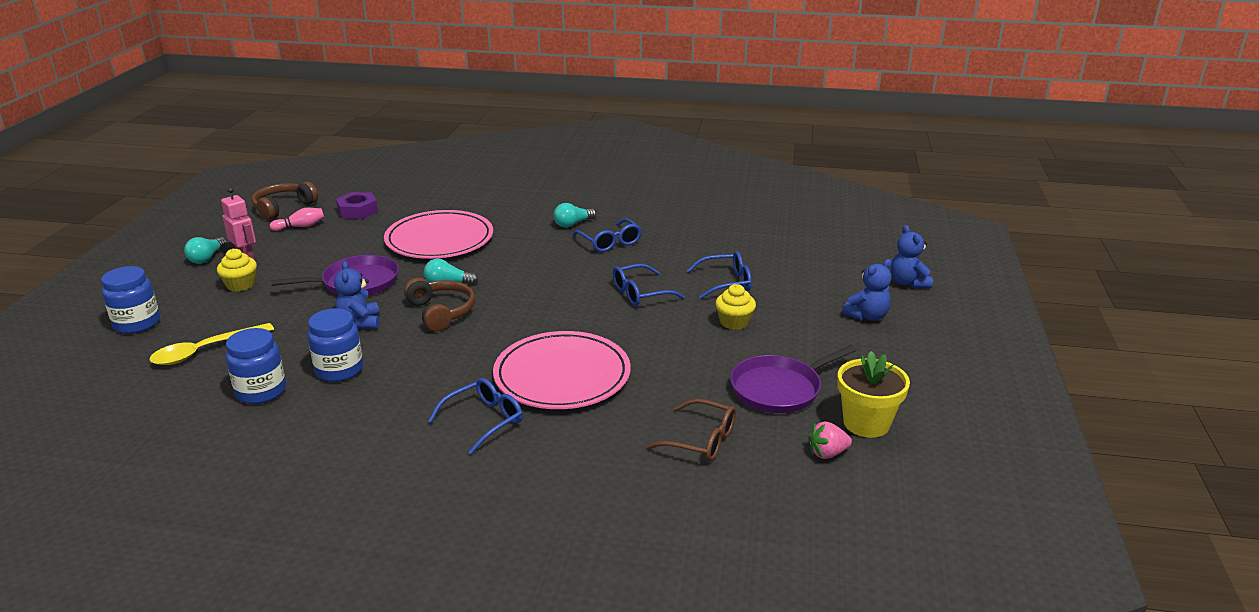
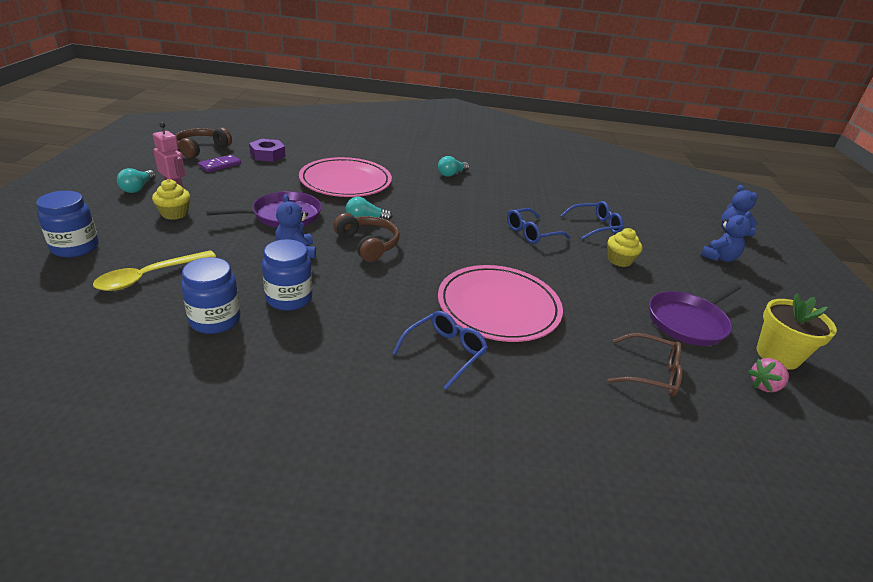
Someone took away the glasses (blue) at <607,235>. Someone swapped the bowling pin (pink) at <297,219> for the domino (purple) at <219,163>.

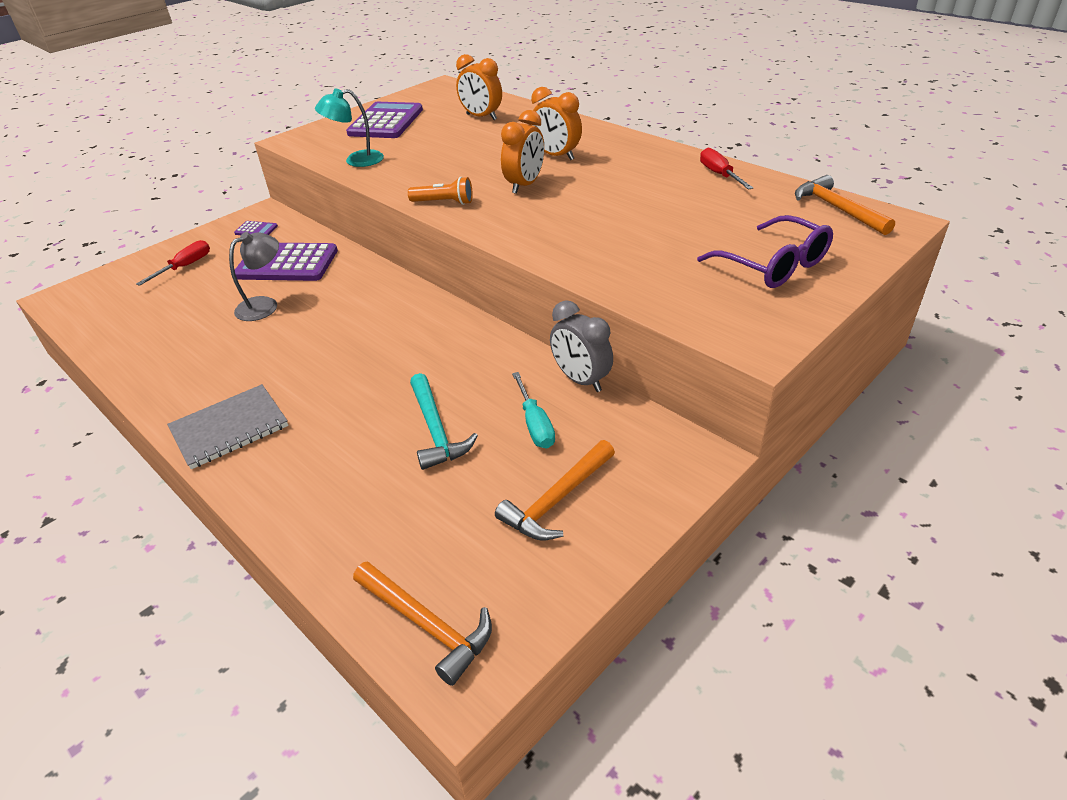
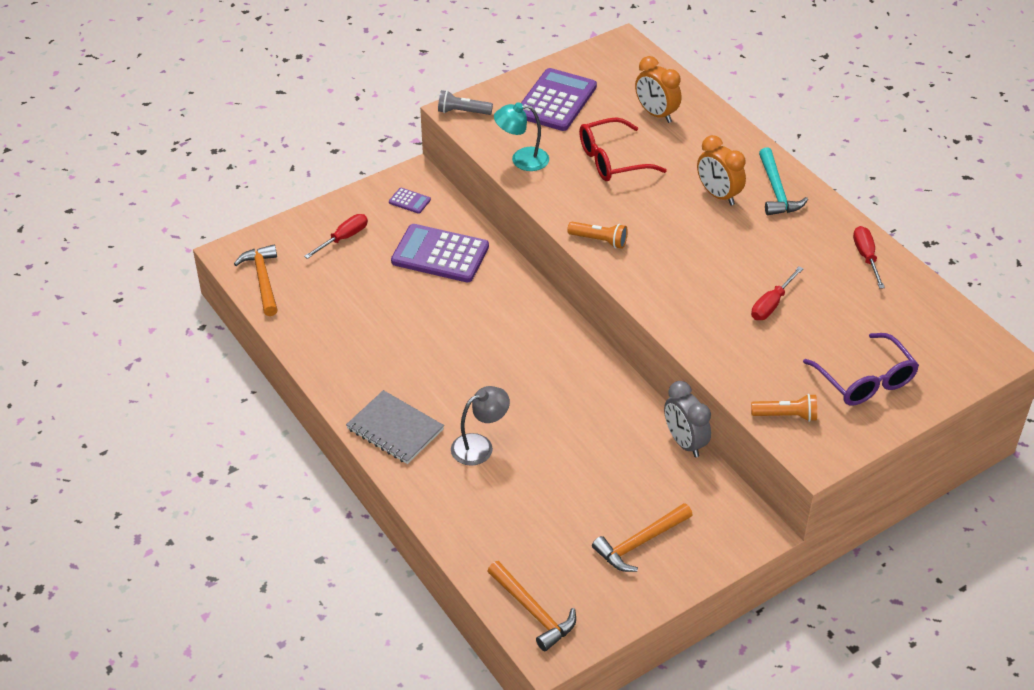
Someone took away the clock (orange) at <522,152>. Someone took away the screwdriver (turquoise) at <533,410>. Someone put down the flashlight (grey) at <465,102>. Someone put down the glasses (red) at <623,149>. Someone put down the screwdriver (red) at <777,293>. Someone put down the flashlight (orange) at <784,408>. Someone carried the lamp (grey) from <254,276> to <480,426>. Someone carried the hammer (turquoise) from <444,421> to <783,181>. Someone carried the hammer (orange) from <845,205> to <256,280>. Someone rotated the notebook (grey) at <227,426> by 60 degrees clockwise.

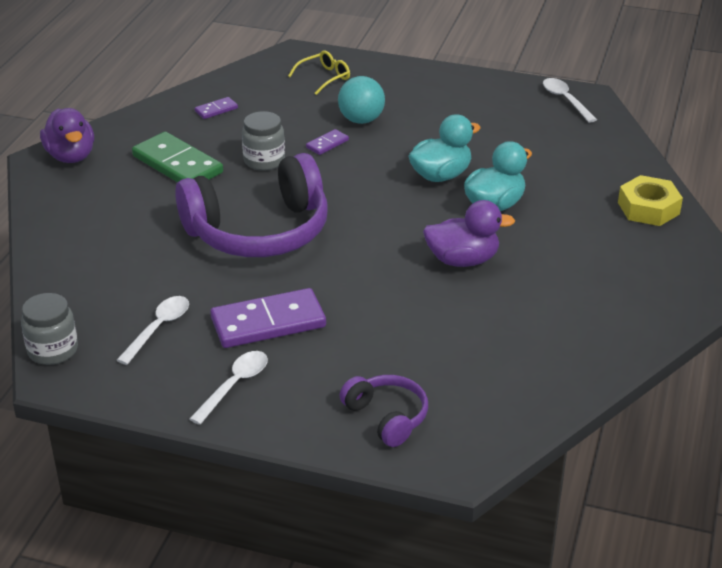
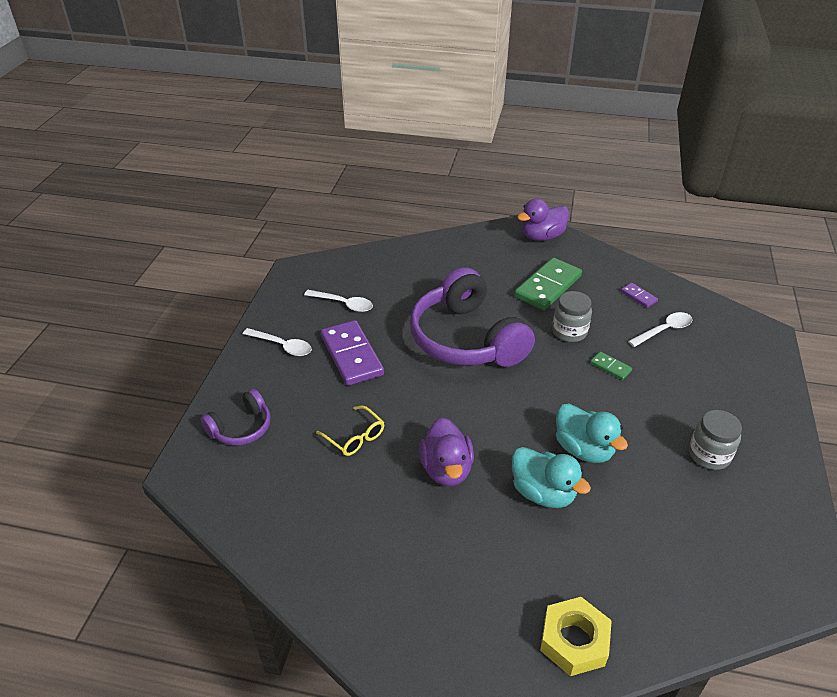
Someone took away the ball (turquoise) at <361,100>. Someone carried the jar (grey) from <49,329> to <715,440>. Someone carried the glasses (yellow) from <319,72> to <350,431>. Someone carried the spoon (white) from <570,100> to <660,329>. Someone repainted the domino (purple) at <327,142>, which became the domino (green) at <611,366>.

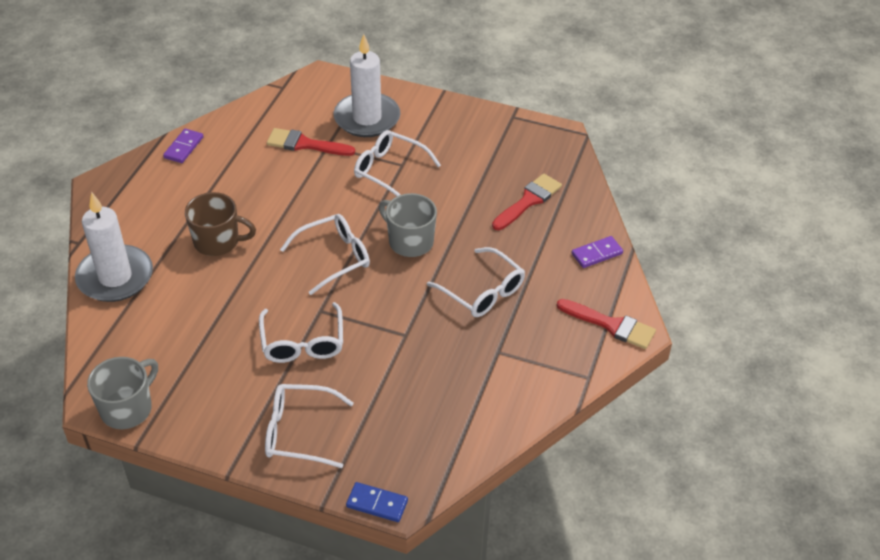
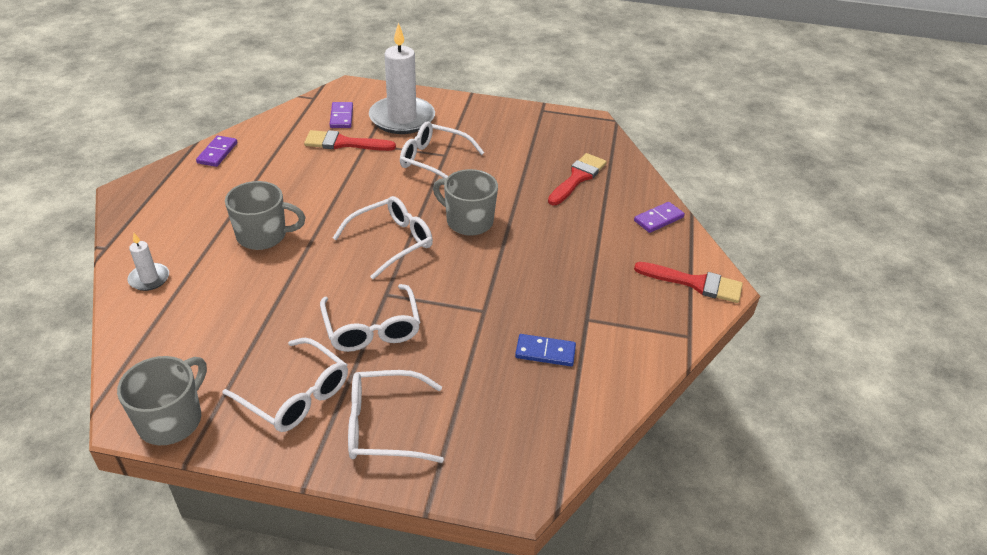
Someone put down the domino (purple) at <341,115>. Someone carried the domino (blue) from <377,502> to <545,350>. Someone carried the glasses (white) from <476,282> to <285,385>. Someone repainted the mug (brown) at <220,224>, which became the mug (grey) at <265,215>. Someone scaled the candle (white) at <114,247> by 0.46.

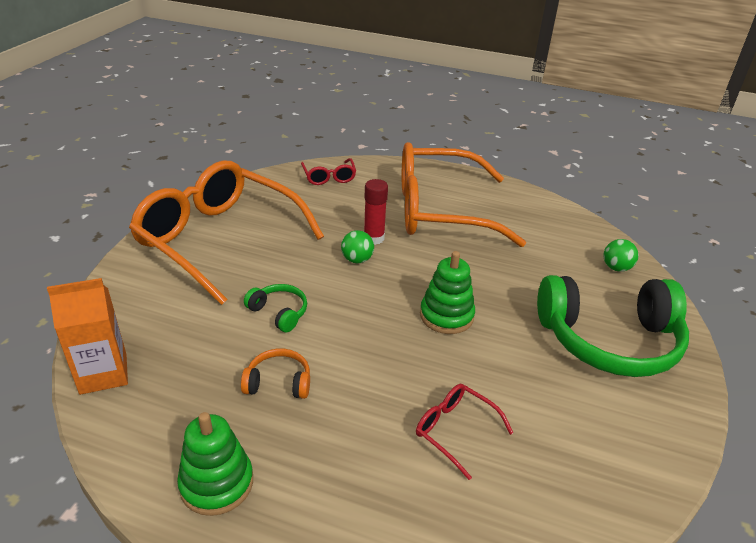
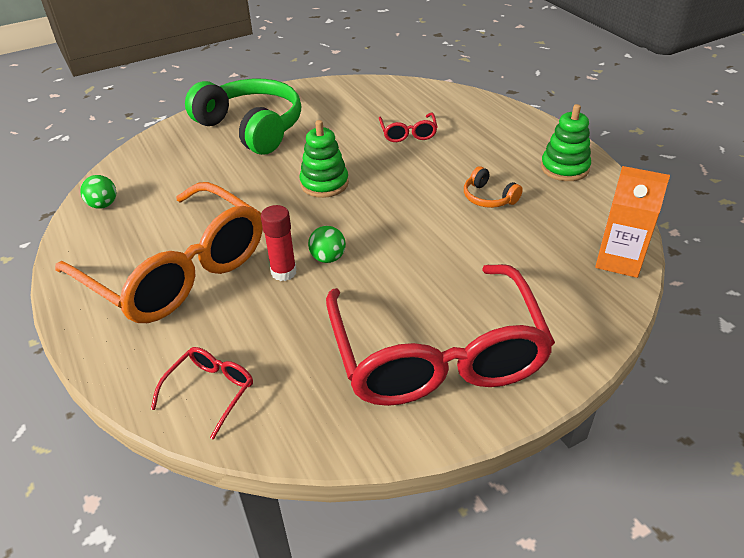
Someone took away the headphones (green) at <275,308>. Someone carried the ball (green) from <621,255> to <98,192>. Someone repainted the glasses (orange) at <226,232>, which became the glasses (red) at <440,335>.

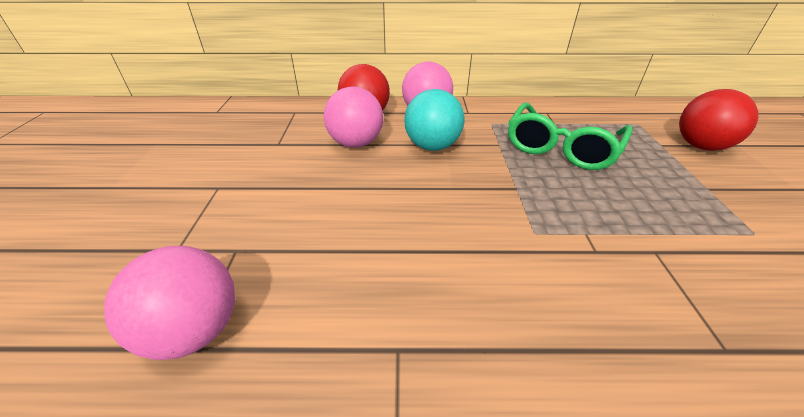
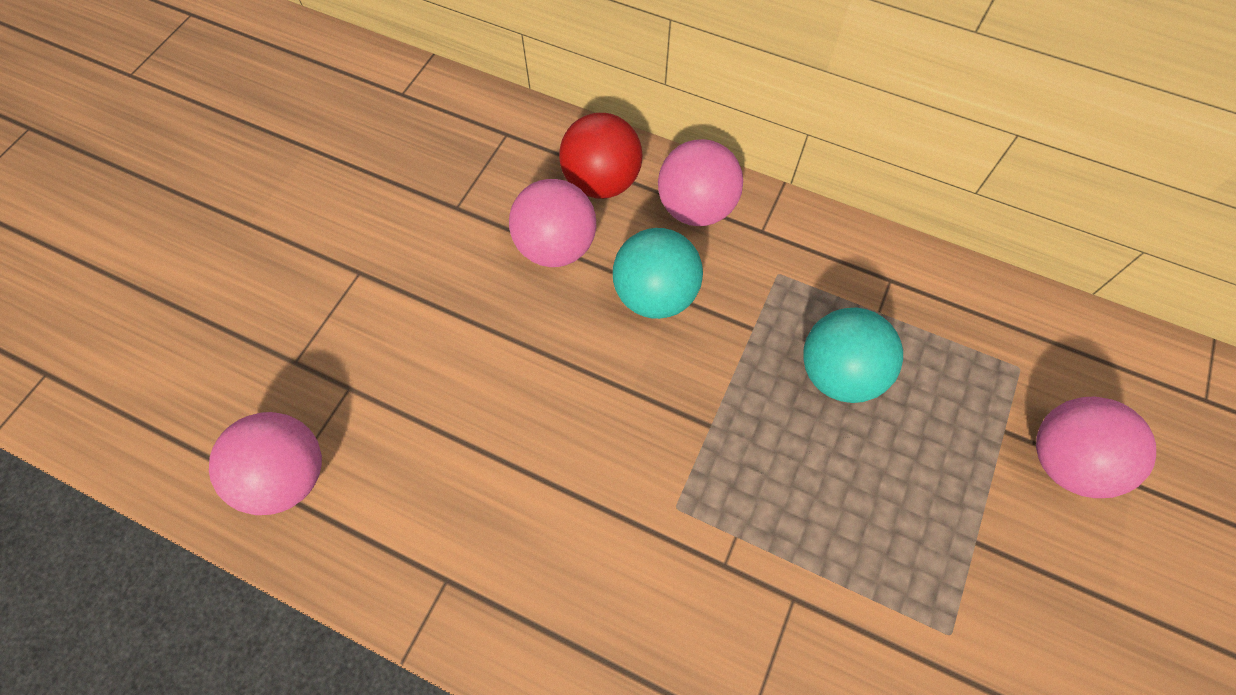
Someone swapped the glasses (green) at <570,136> for the ball (turquoise) at <853,355>. Someone repainted the ball (red) at <718,120>, which became the ball (pink) at <1096,447>.

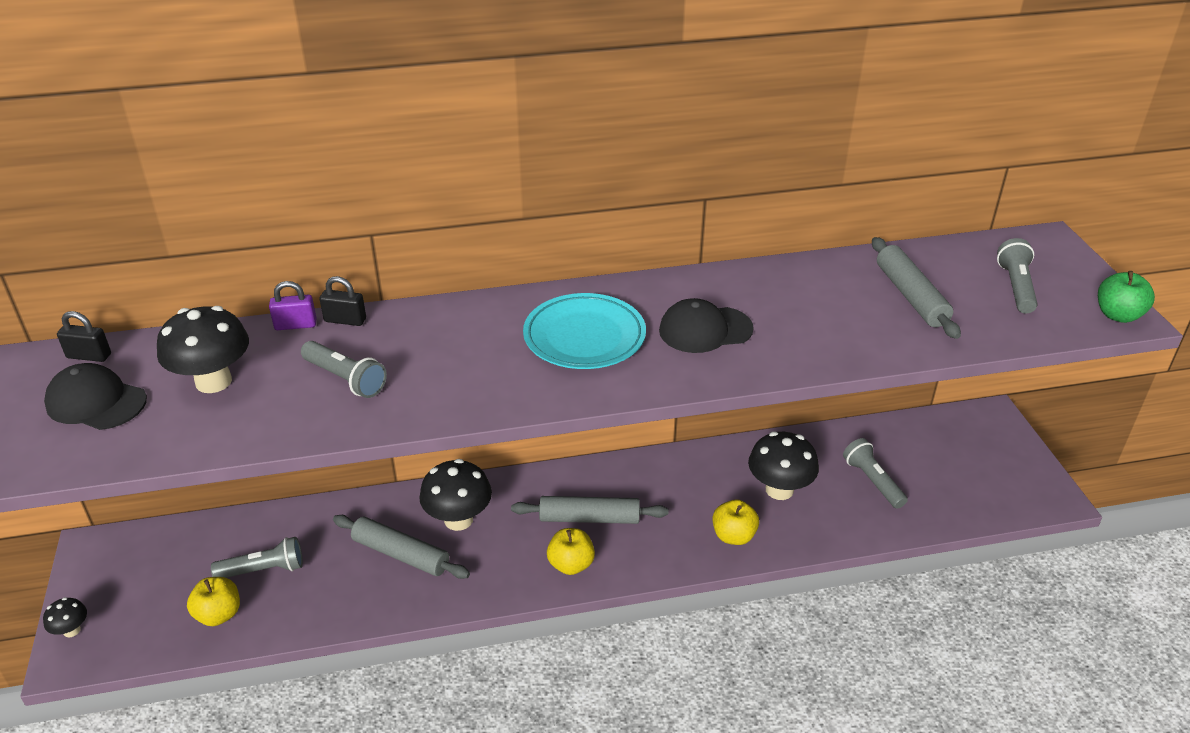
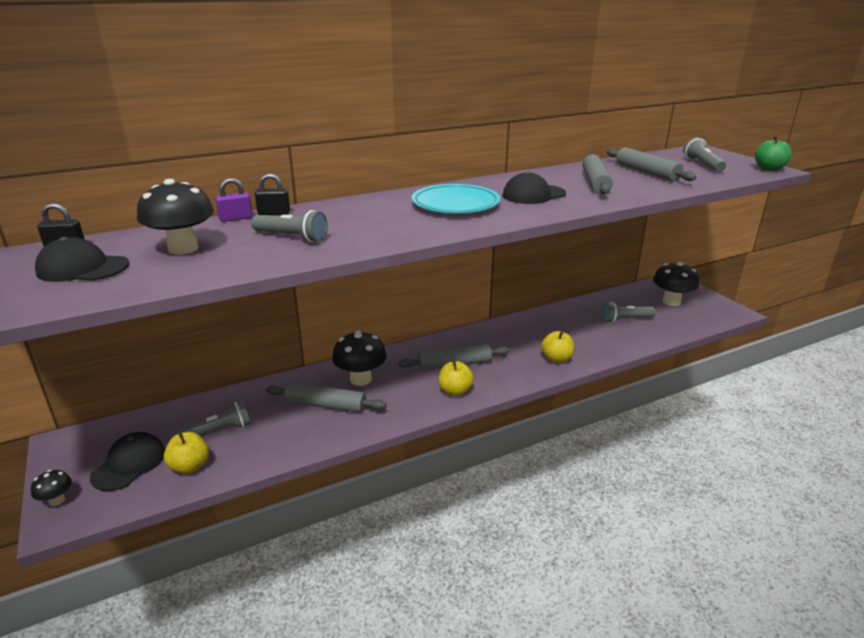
Someone put down the cap (black) at <127,461>. Someone put down the rolling pin (grey) at <597,174>. Someone carried the mushroom (black) from <783,465> to <676,284>. Someone rotated the flashlight (grey) at <875,473> by 60 degrees counterclockwise.

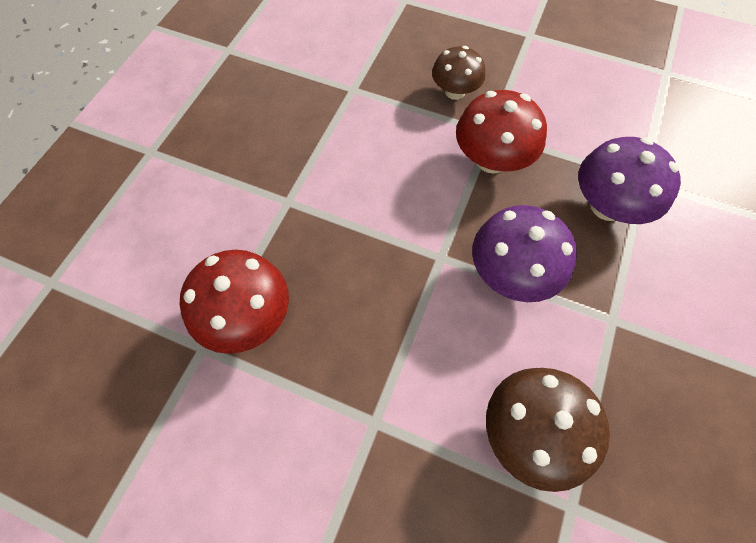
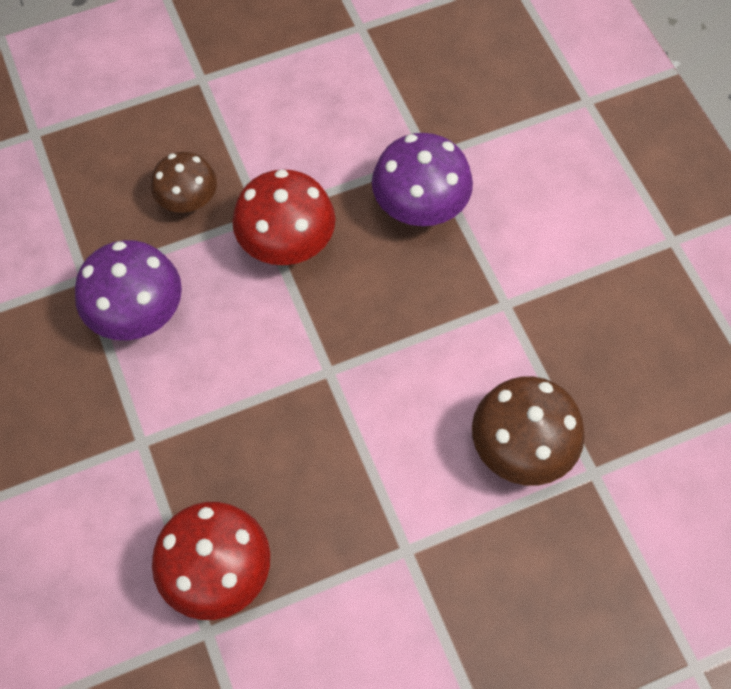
Someone carried the mushroom (purple) from <524,253> to <128,290>.

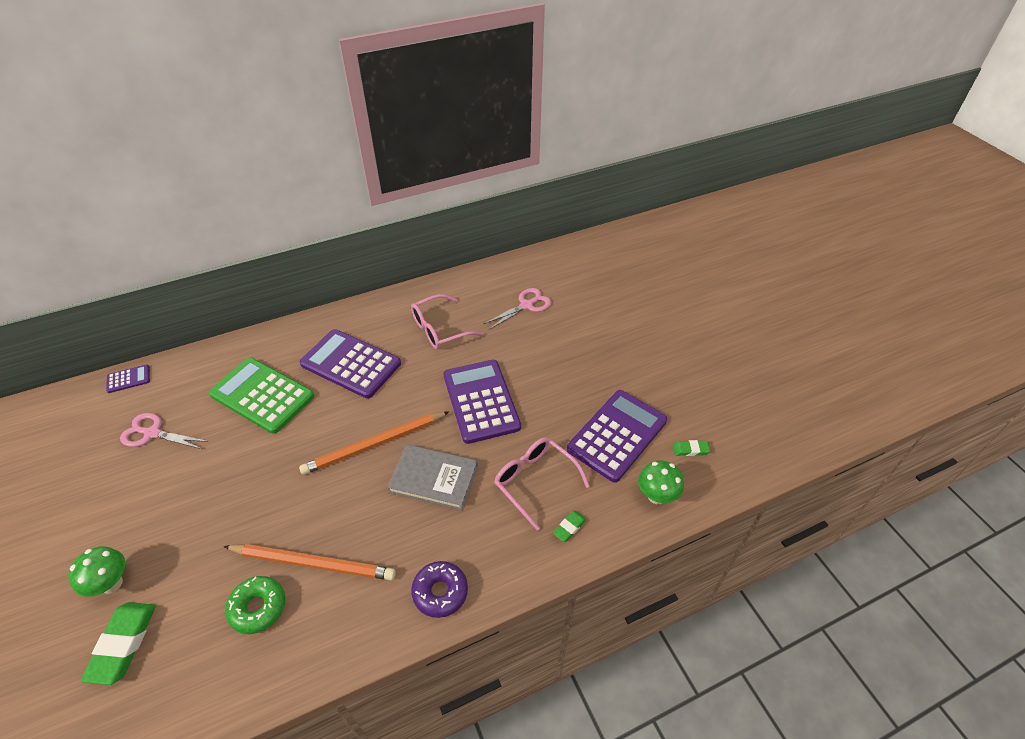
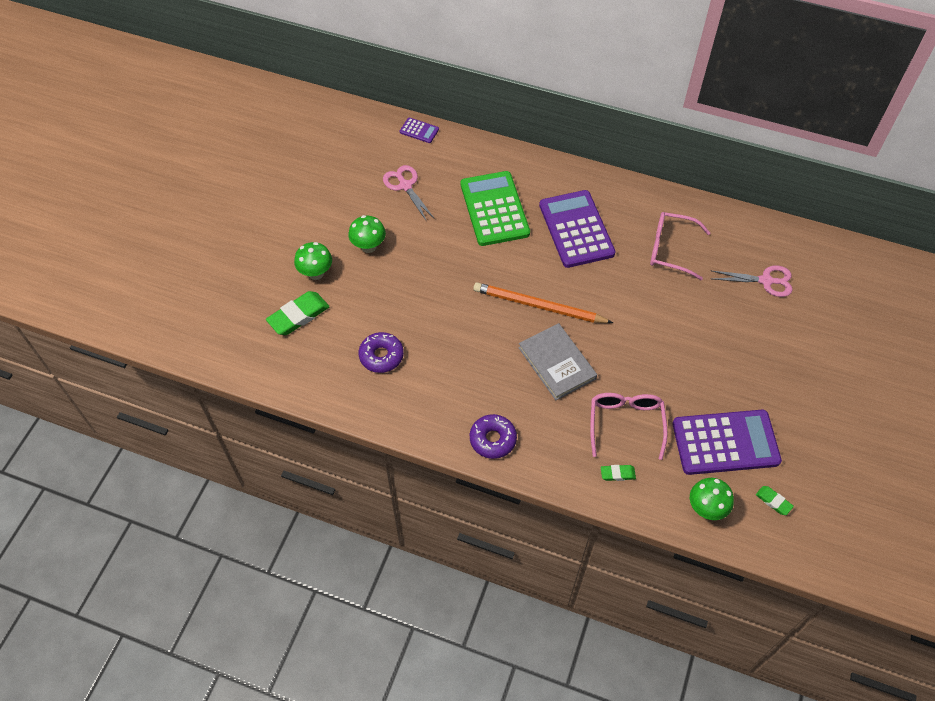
Someone took away the pencil (orange) at <309,562>. Someone took away the calculator (purple) at <482,402>. Someone put down the mushroom (green) at <367,234>. Someone repainted the donut (green) at <255,605>, which became the donut (purple) at <381,352>.

